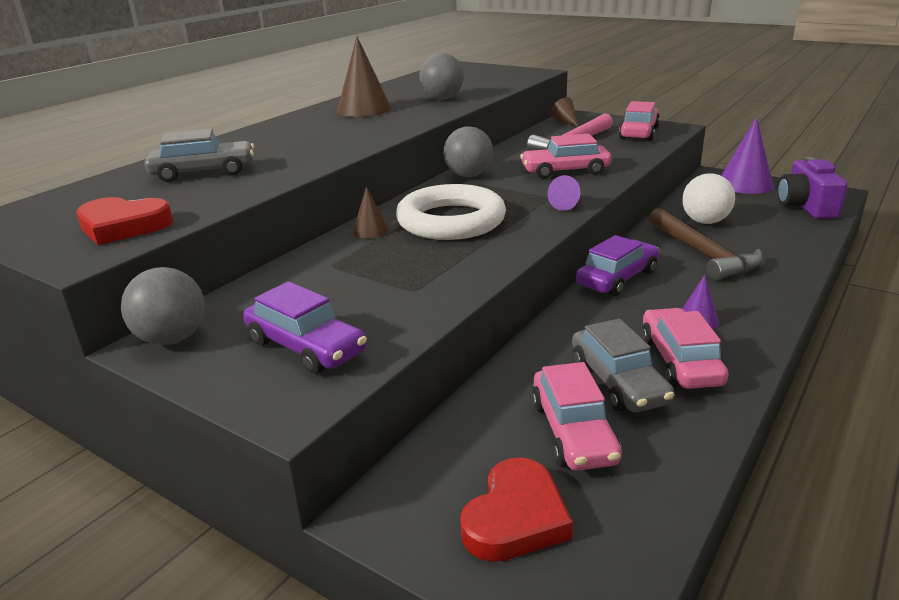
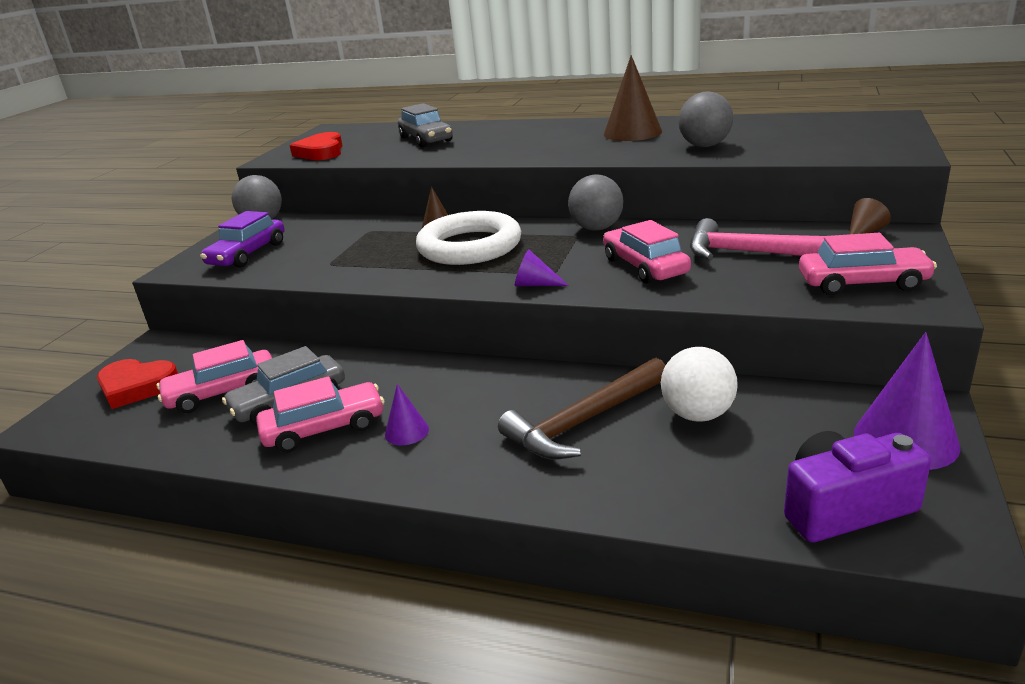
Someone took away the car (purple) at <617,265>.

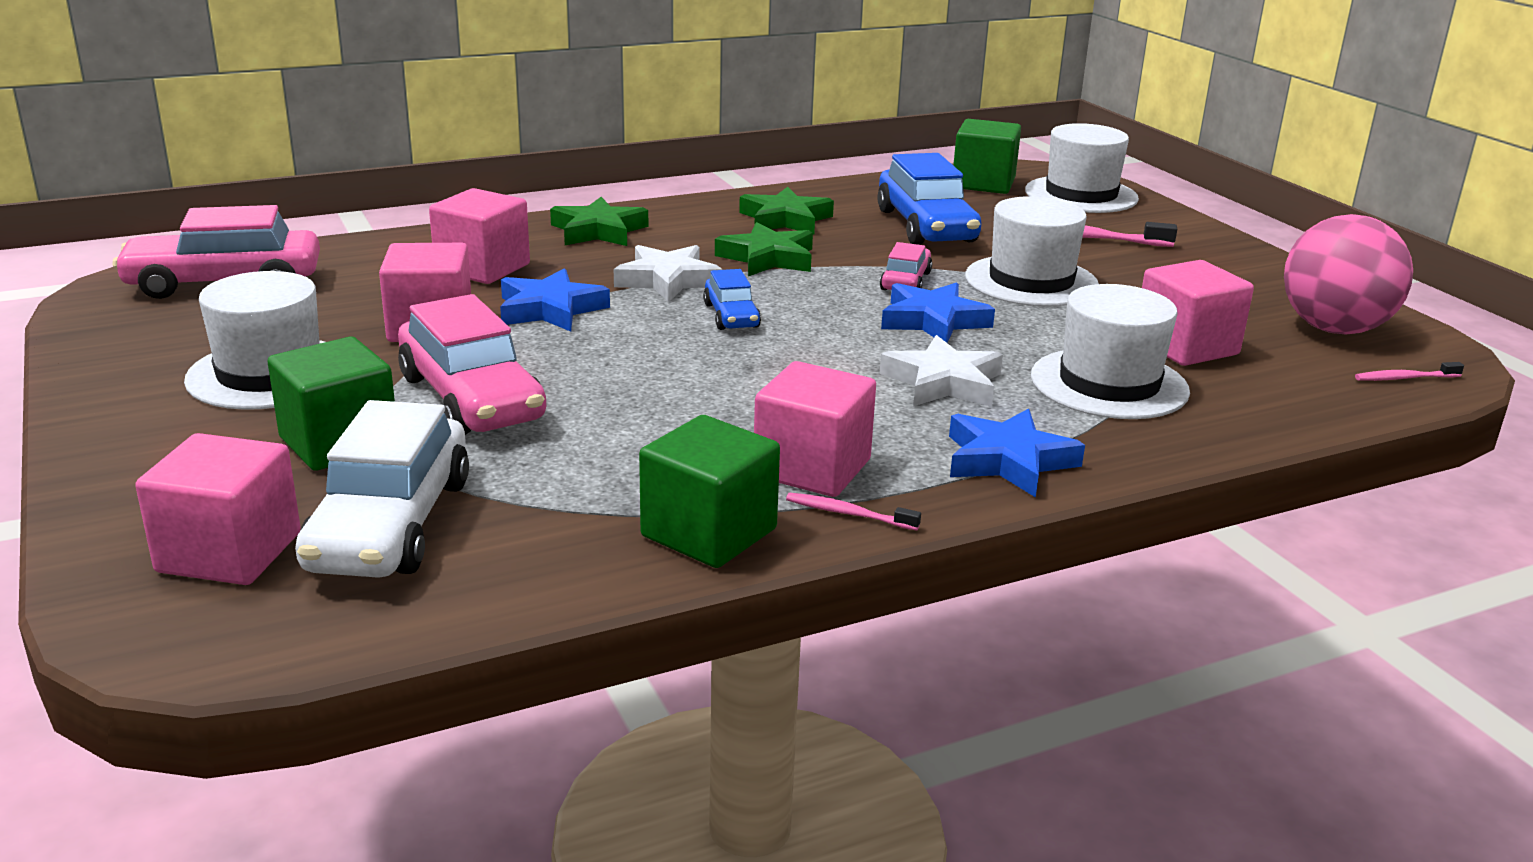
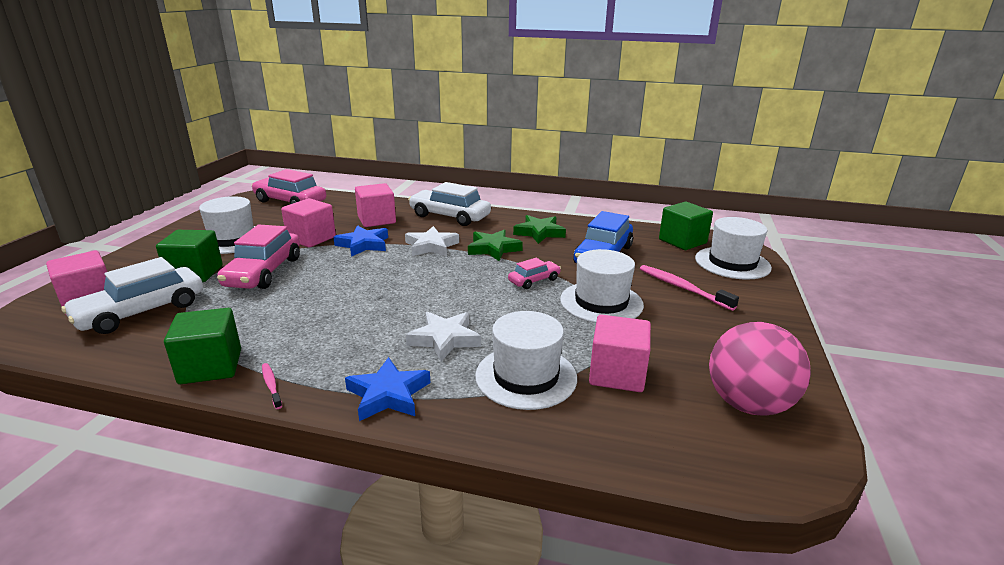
Someone took away the car (blue) at <732,299>. Someone took away the cube (pink) at <815,429>. Someone took away the star (blue) at <938,312>. Someone took away the toothbrush (pink) at <1409,371>. Someone swapped the star (green) at <599,221> for the car (white) at <449,204>.

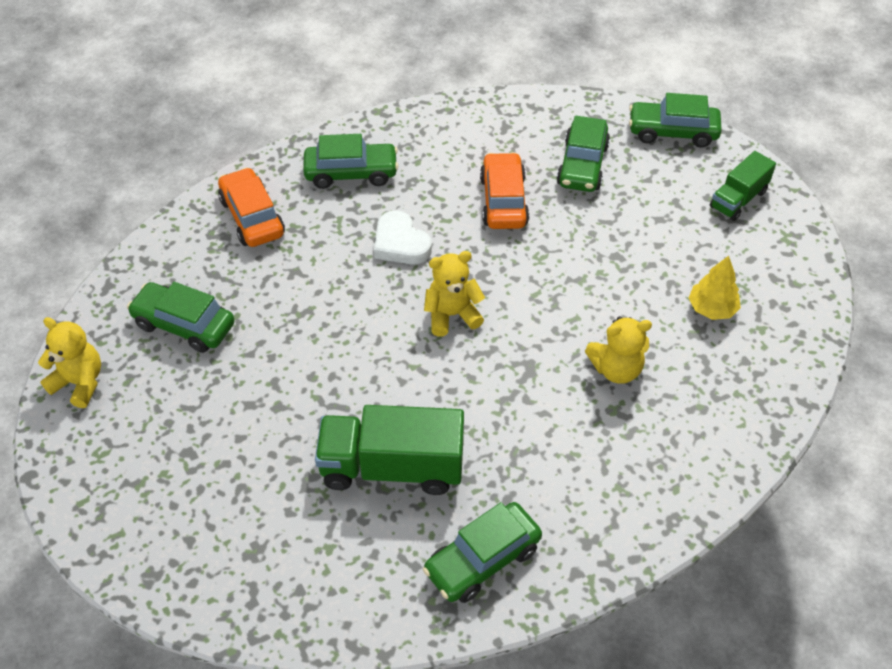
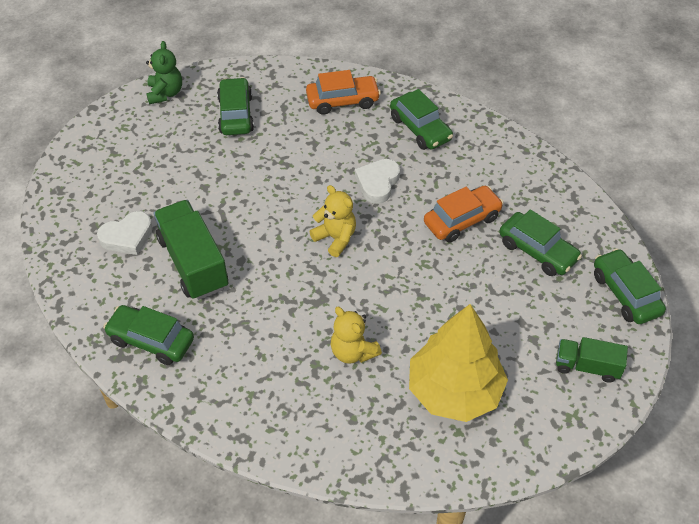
Someone put down the heart (white) at <125,233>. Someone repainted the teddy bear (yellow) at <69,362>, which became the teddy bear (green) at <164,72>. Someone rotated the car (orange) at <251,207> by 45 degrees clockwise. Someone rotated the car (green) at <583,154> by 120 degrees counterclockwise. Someone scaled the tree (yellow) at <715,288> by 2.16.

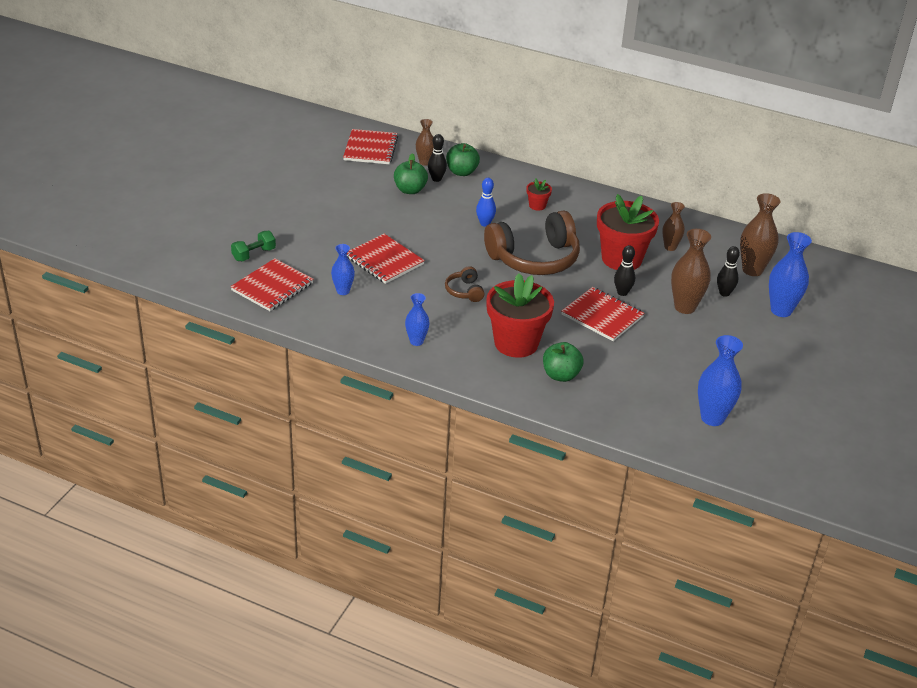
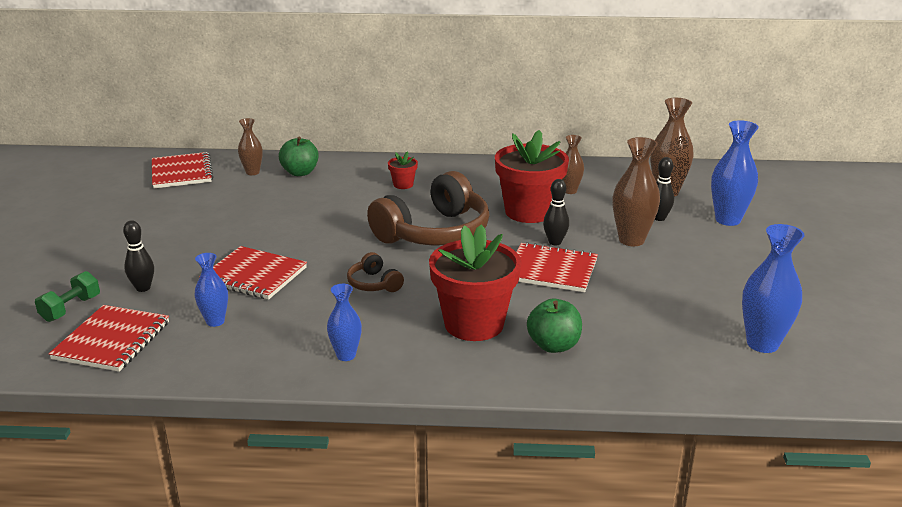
Someone took away the apple (green) at <411,173>. Someone took away the bowling pin (blue) at <486,202>. Someone carried the bowling pin (black) from <437,158> to <138,256>.

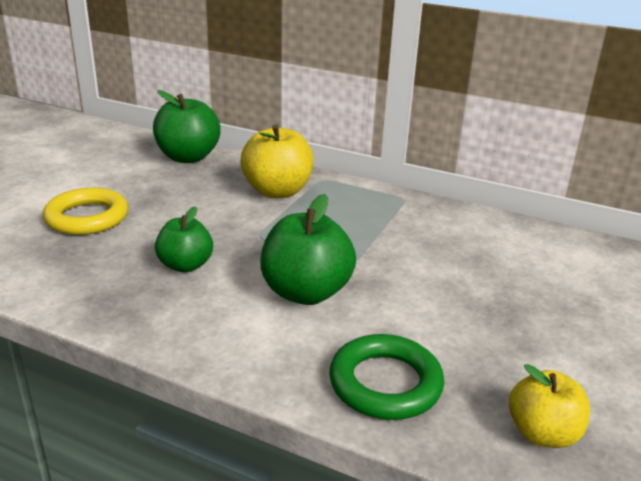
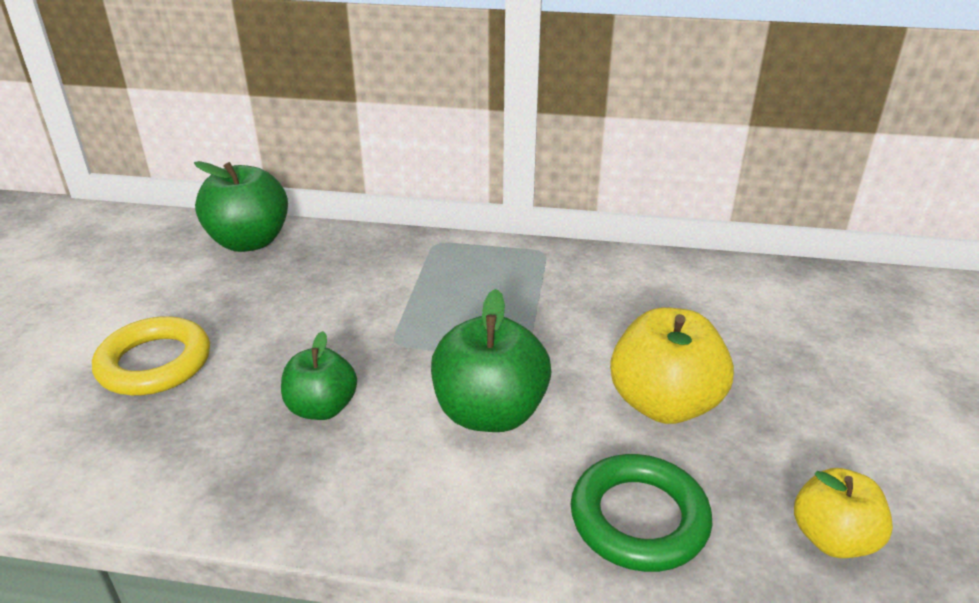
Someone carried the apple (yellow) from <277,161> to <672,365>.

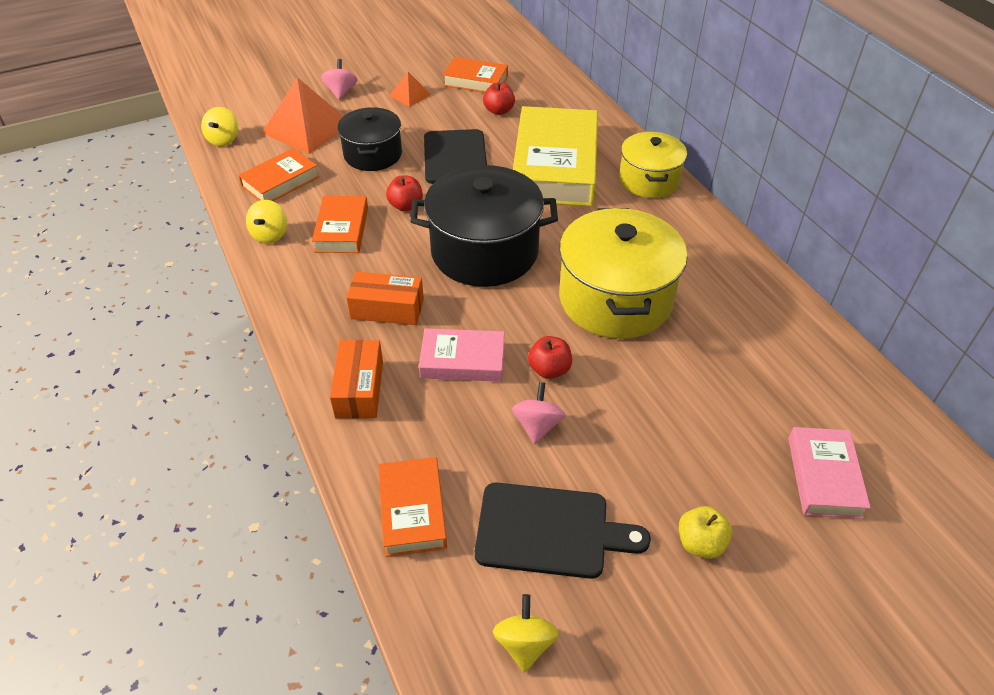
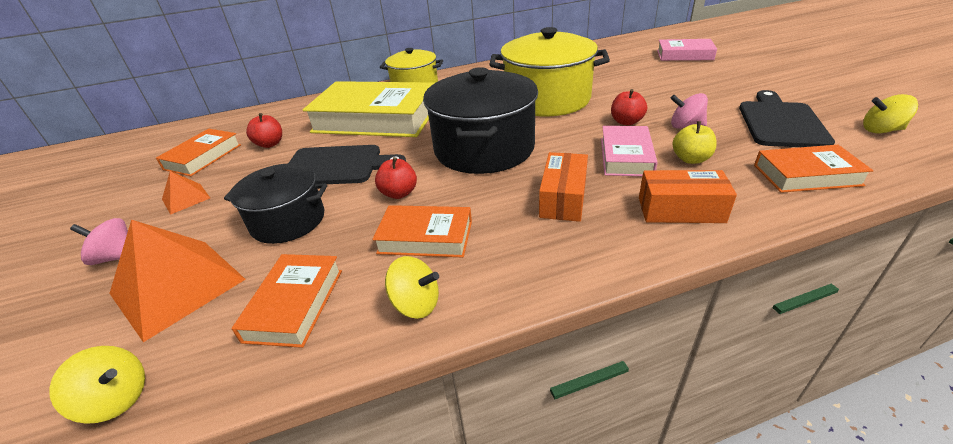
Someone carried the apple (yellow) from <706,532> to <694,142>. Someone rotated the book (orange) at <278,174> by 45 degrees clockwise.

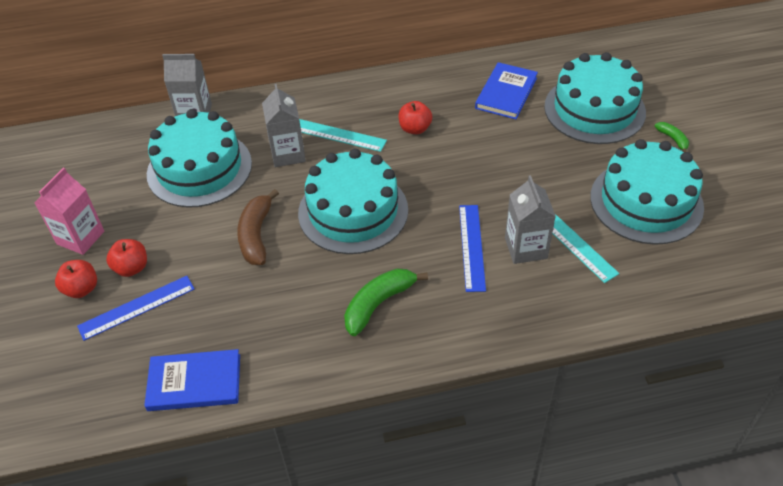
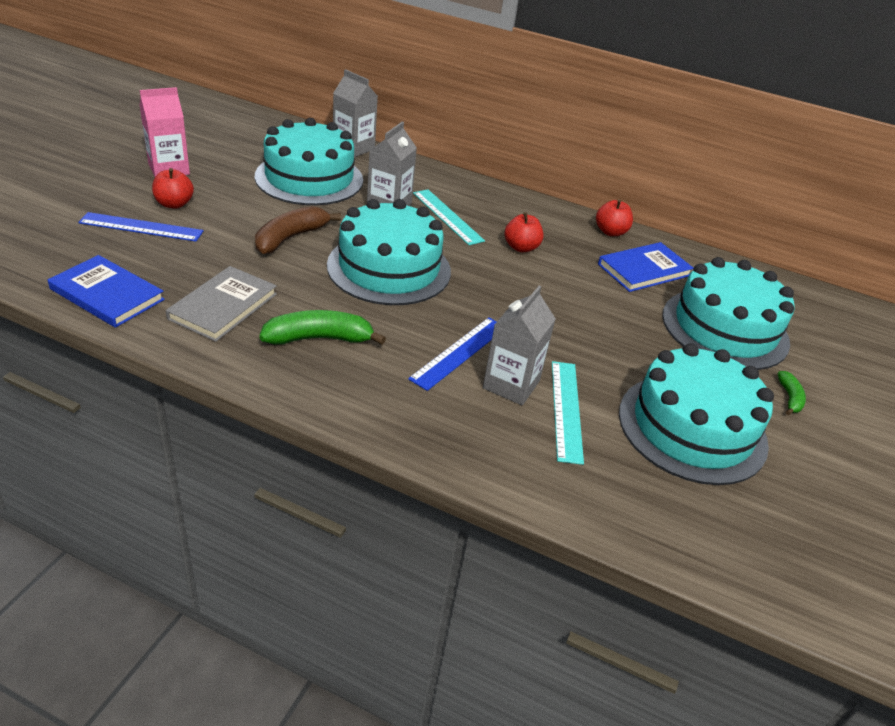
Someone put down the book (grey) at <221,304>. Someone carried the apple (red) from <76,279> to <614,217>.

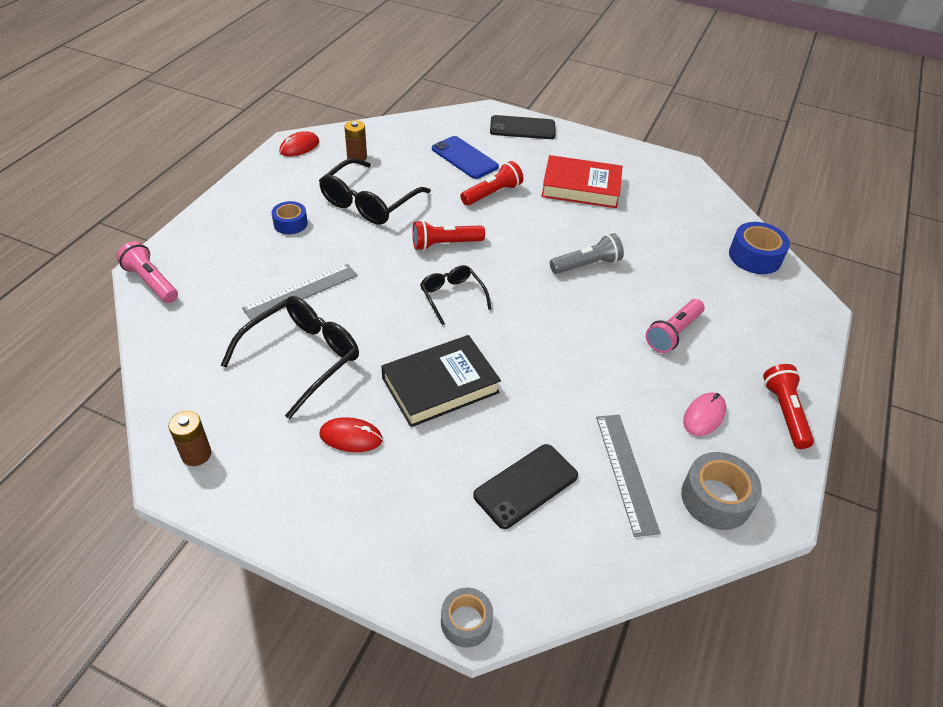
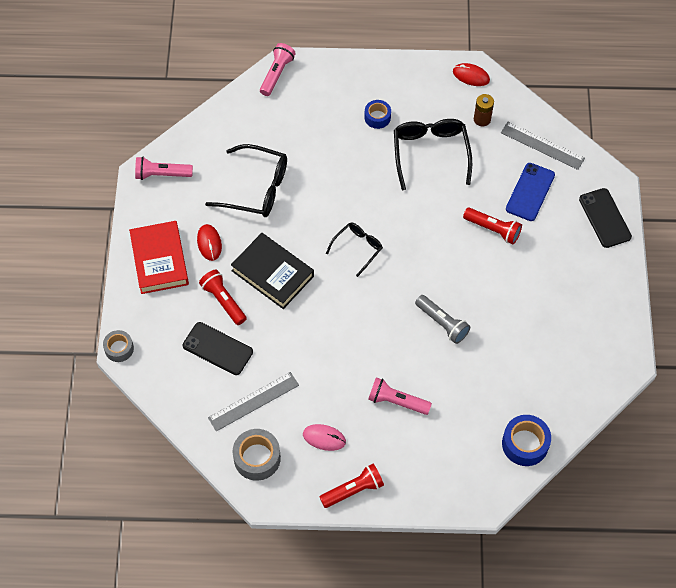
Someone carried the ruler (grey) from <300,292> to <543,146>. Someone carried the flashlight (red) from <448,235> to <223,297>. Someone carried the book (red) from <581,181> to <159,257>. Someone swapped the battery (brown) at <189,438> for the flashlight (pink) at <164,168>. Someone rotated the glasses (black) at <375,191> by 75 degrees clockwise.

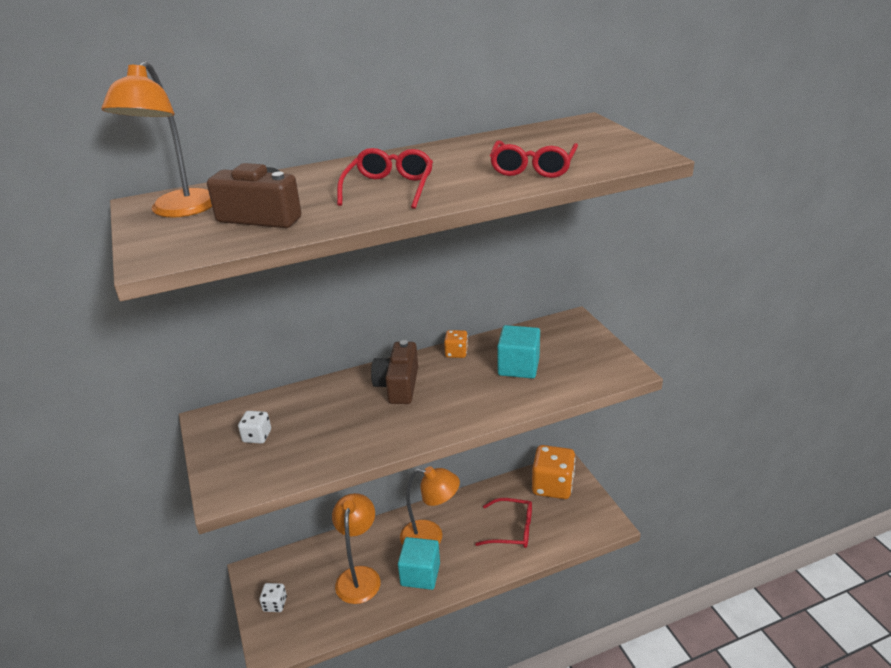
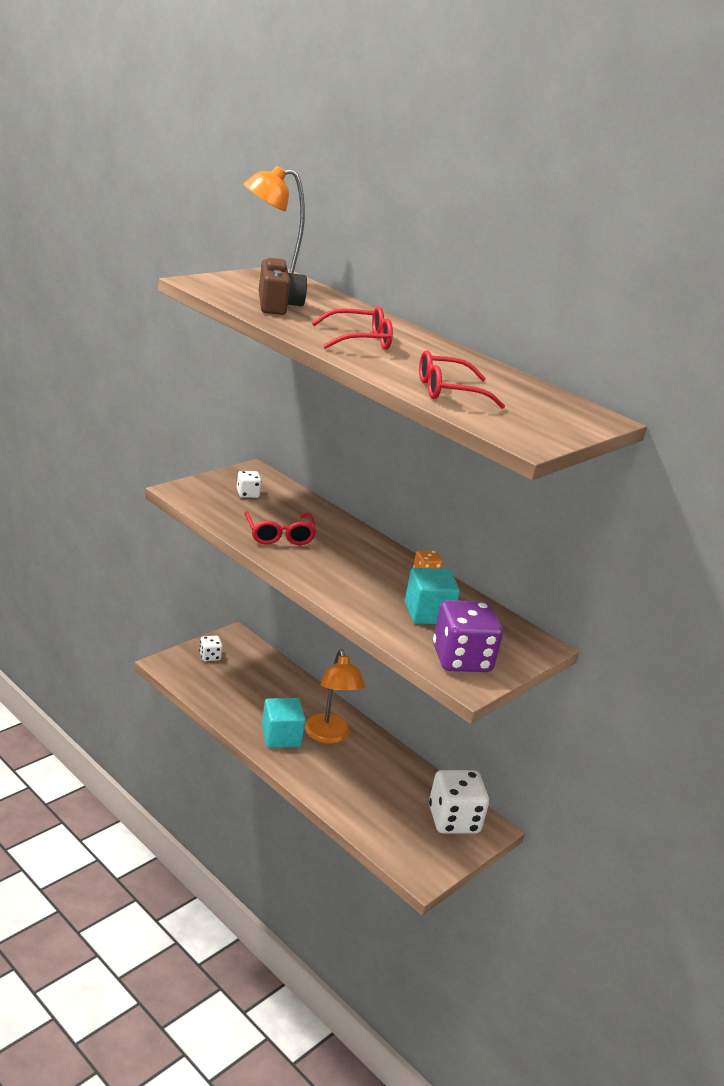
Someone took away the lamp (orange) at <356,548>. Someone took away the camera (brown) at <394,372>. Someone put down the dice (purple) at <468,636>. Someone carried the glasses (red) from <503,523> to <280,528>. Someone repainted the dice (orange) at <553,472>, which became the dice (white) at <459,802>.

